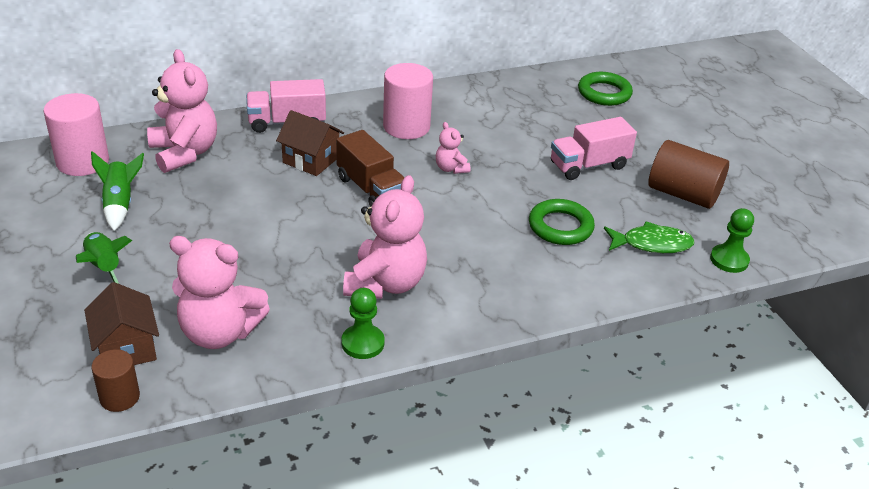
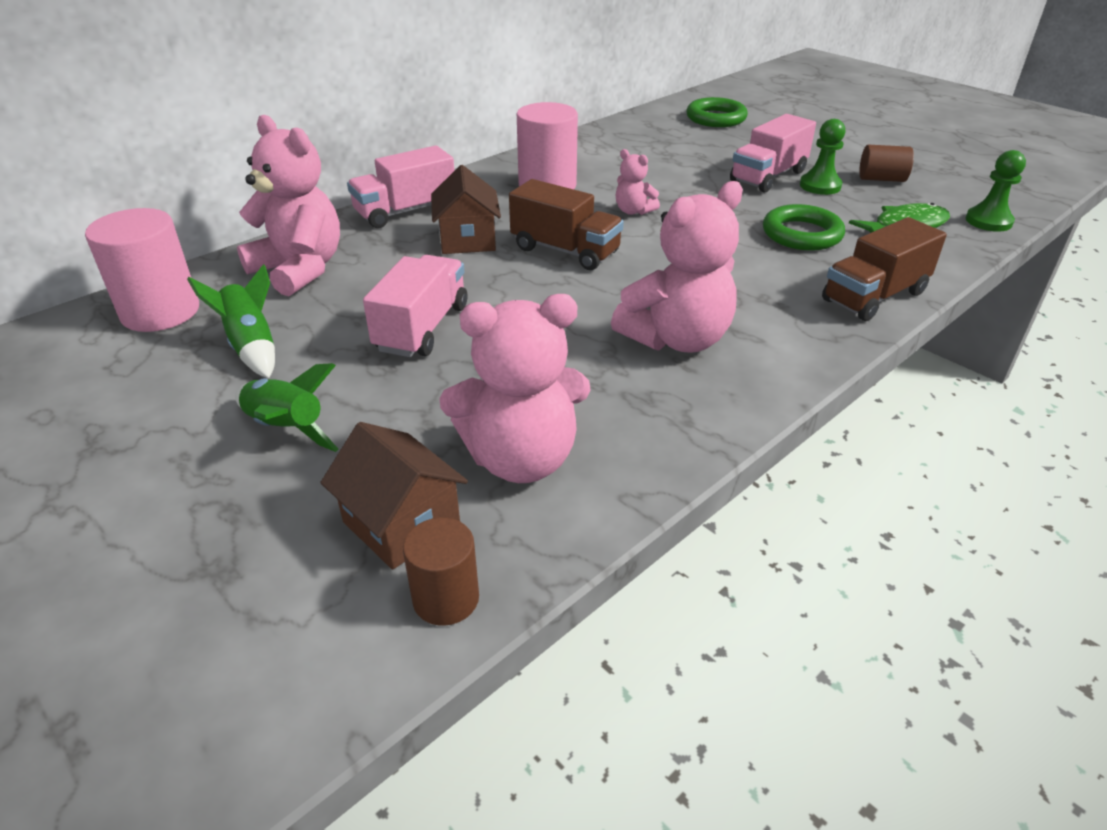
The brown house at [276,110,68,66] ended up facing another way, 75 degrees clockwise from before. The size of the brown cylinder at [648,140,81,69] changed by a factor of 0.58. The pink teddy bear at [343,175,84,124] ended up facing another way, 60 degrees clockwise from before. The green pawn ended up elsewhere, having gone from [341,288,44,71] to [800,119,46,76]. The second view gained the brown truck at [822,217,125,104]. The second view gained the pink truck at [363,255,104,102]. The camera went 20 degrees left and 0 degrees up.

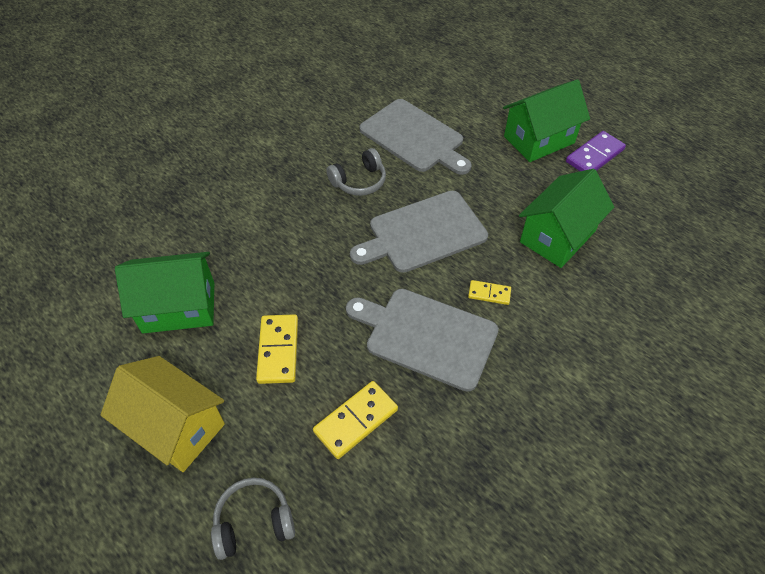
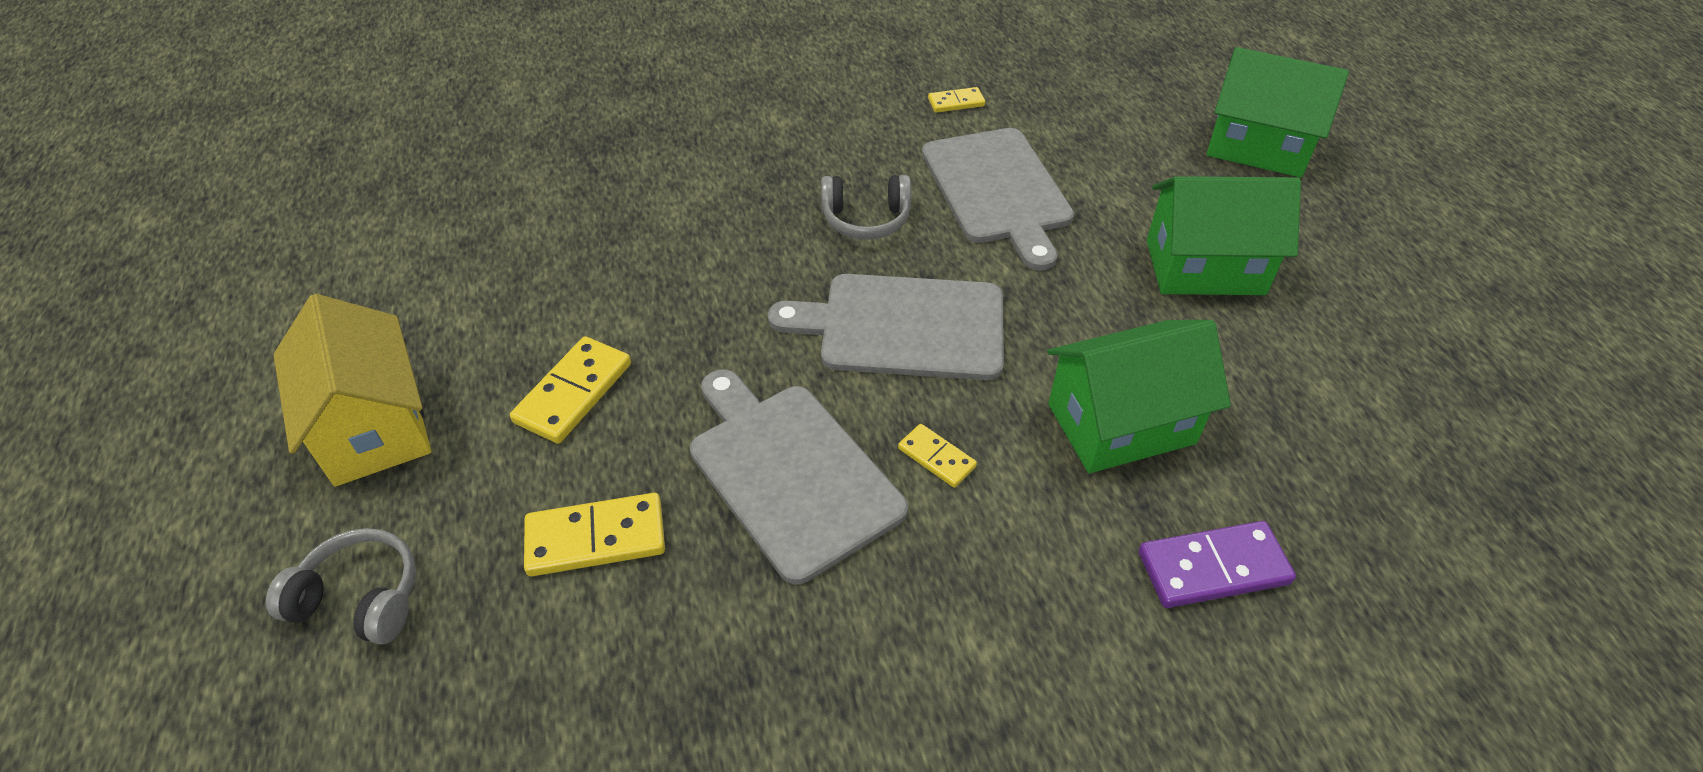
The purple domino ended up elsewhere, having gone from [566,131,60,40] to [1139,521,157,87]. The green house ended up elsewhere, having gone from [115,252,99,81] to [1206,47,143,131]. The second view gained the yellow domino at [928,87,57,26]. The camera went 30 degrees right and 5 degrees down.

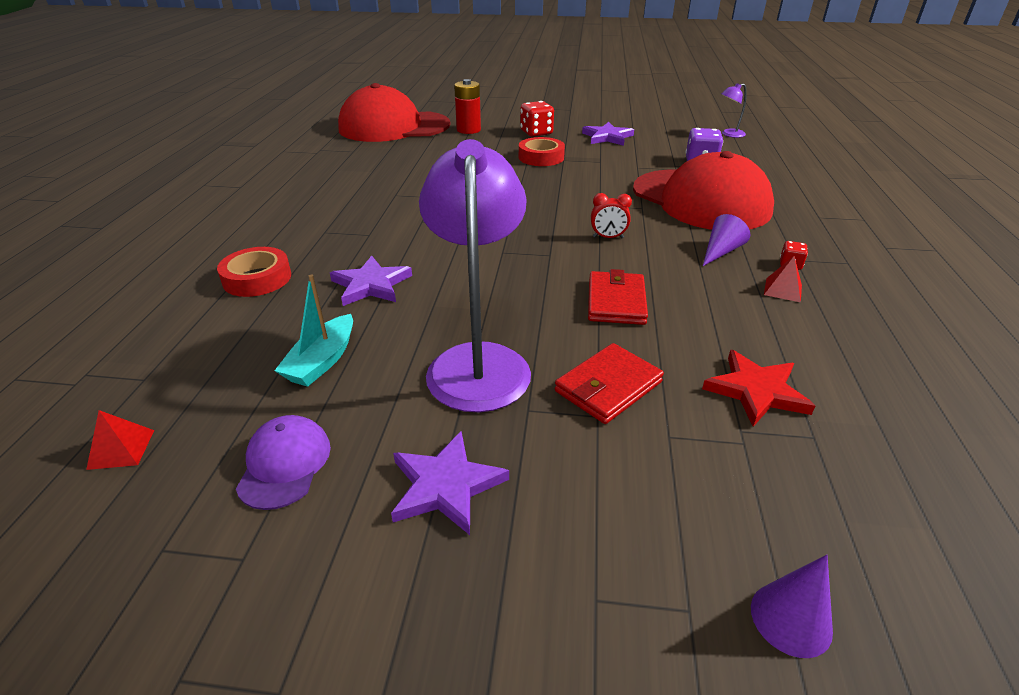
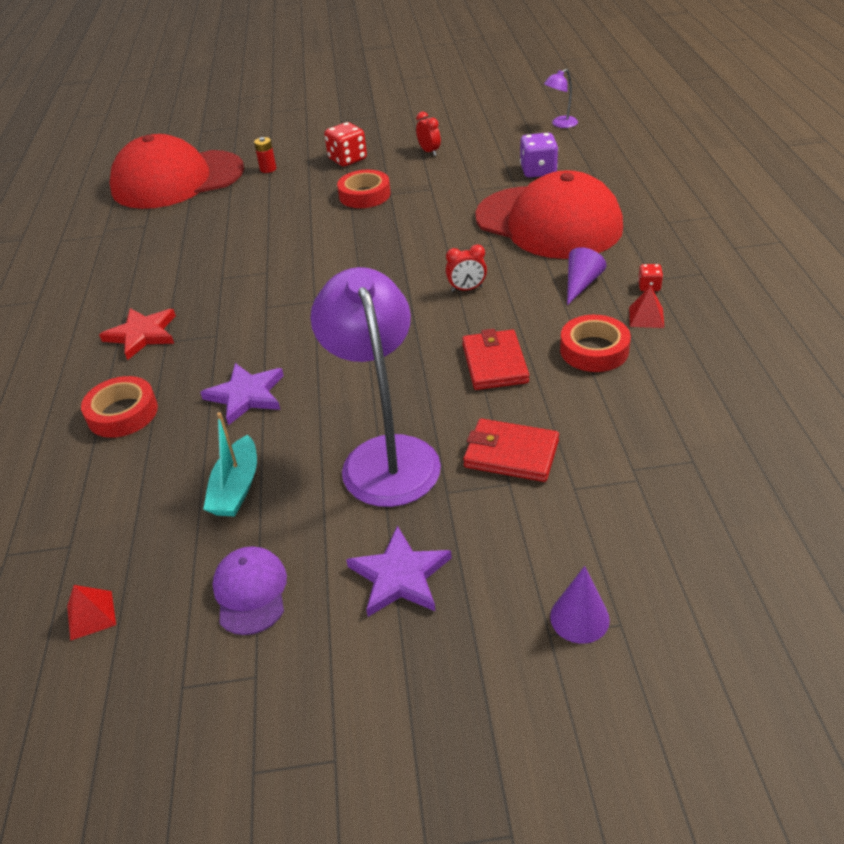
The size of the red battery at [454,79,27,55] changed by a factor of 0.58. Where the purple star stood at [582,122,52,24], the red clock came to stand at [416,111,25,45]. The red wallet at [555,343,109,81] ended up facing another way, 75 degrees clockwise from before. The red star ended up elsewhere, having gone from [702,350,113,77] to [99,308,77,52]. The purple cone ended up elsewhere, having gone from [751,555,82,103] to [550,566,60,78]. The second view gained the red tape at [560,315,71,57]. The camera went 10 degrees left and 5 degrees up.

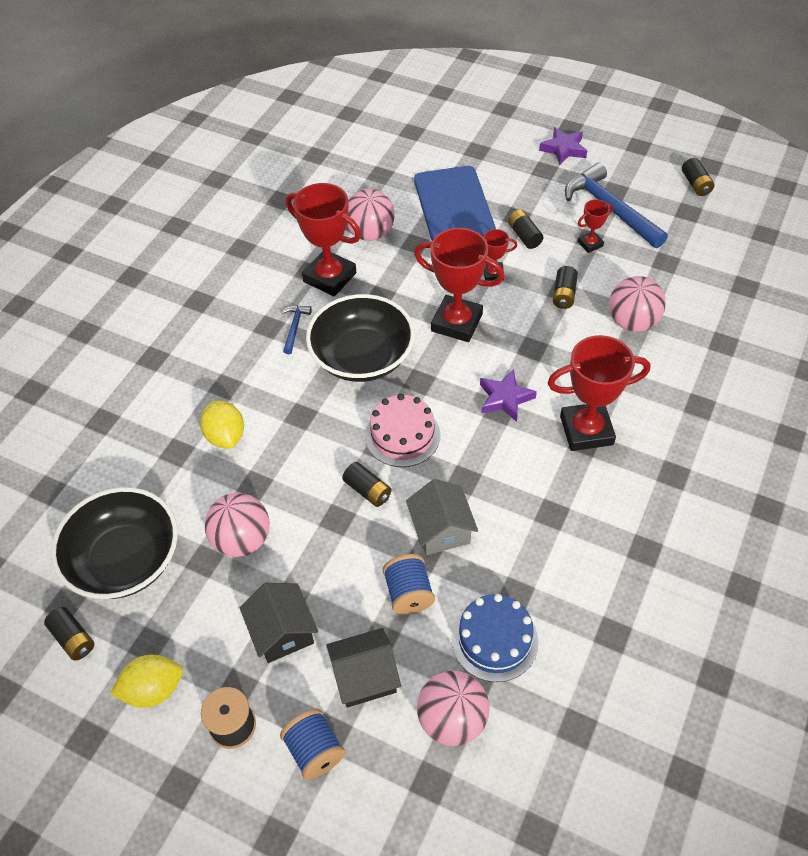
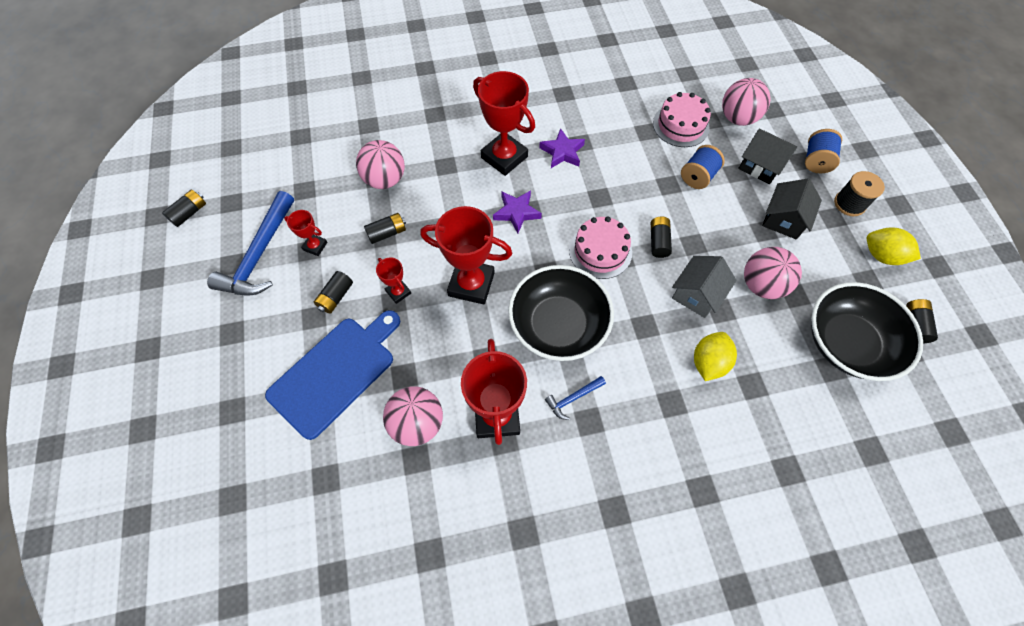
The purple star ended up elsewhere, having gone from [539,127,48,39] to [539,128,46,40]. The red trophy at [414,228,91,114] ended up facing another way, 60 degrees counterclockwise from before. The grey house ended up elsewhere, having gone from [406,479,72,76] to [672,256,65,62]. What was the blue cake at [452,594,87,88] turned into the pink cake at [653,92,58,55]. The camera went 130 degrees left and 10 degrees up.

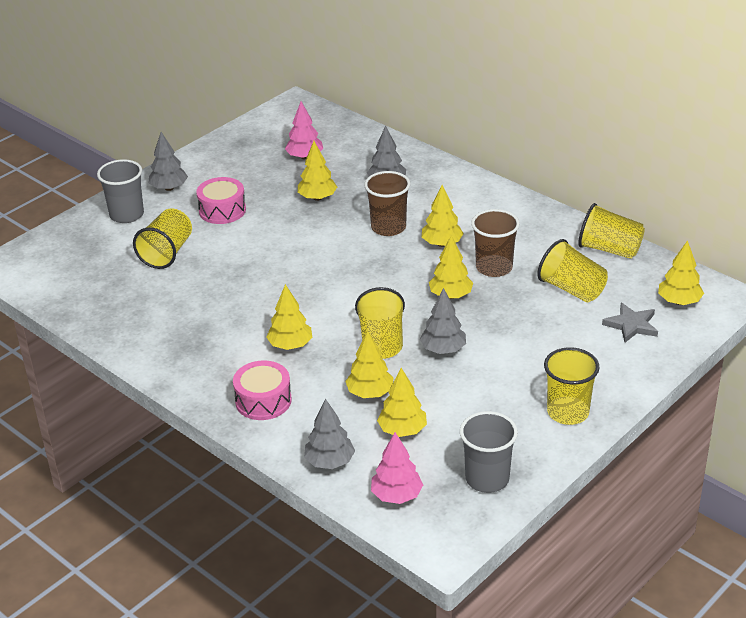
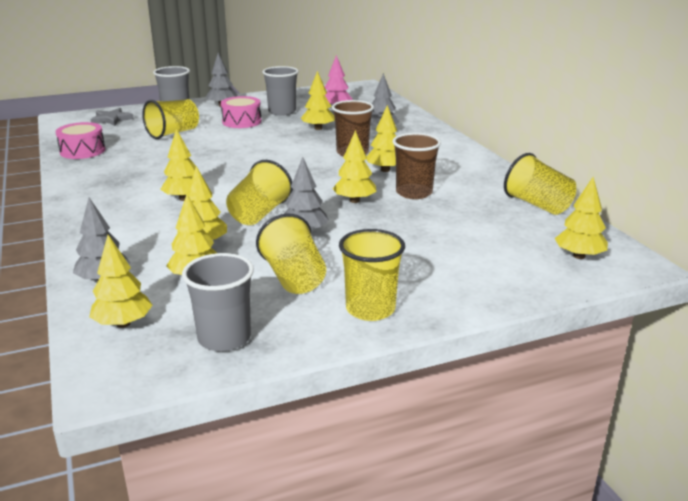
The yellow cup ended up elsewhere, having gone from [538,239,70,64] to [256,214,70,80]. The grey star ended up elsewhere, having gone from [602,303,56,40] to [91,108,43,18]. The pink drum ended up elsewhere, having gone from [233,360,59,60] to [56,122,49,37]. What was the pink tree at [371,432,52,72] turned into the yellow tree at [89,235,63,93]. The second view gained the grey cup at [262,66,37,50]. The camera went 25 degrees right and 10 degrees down.

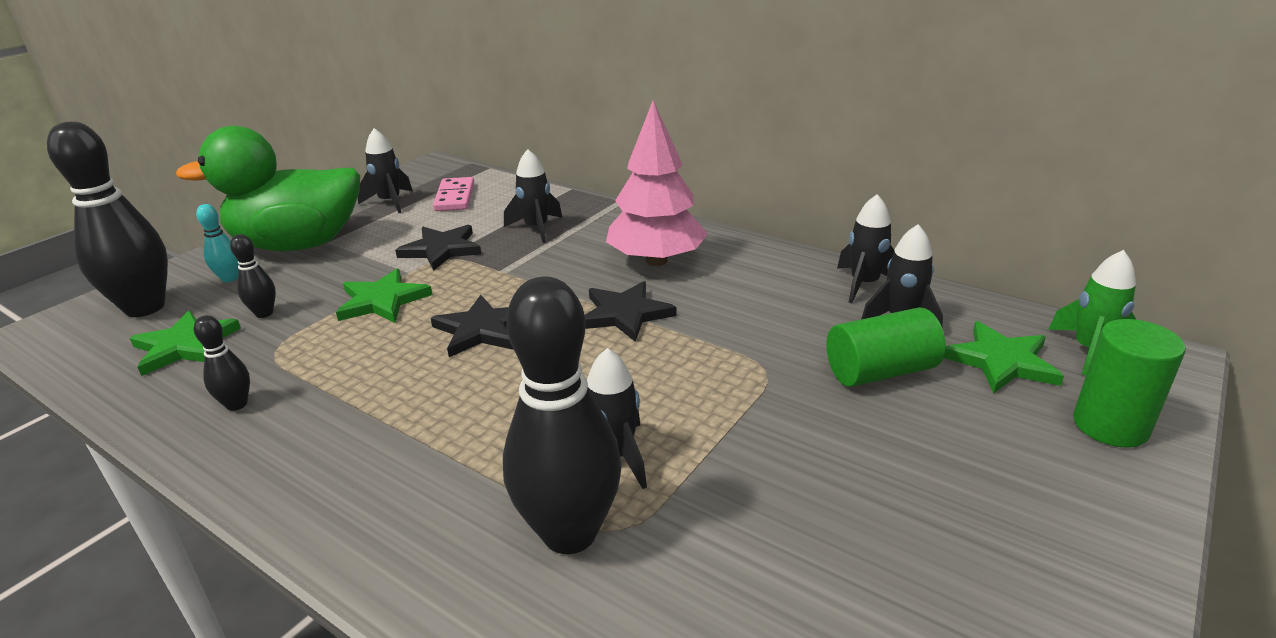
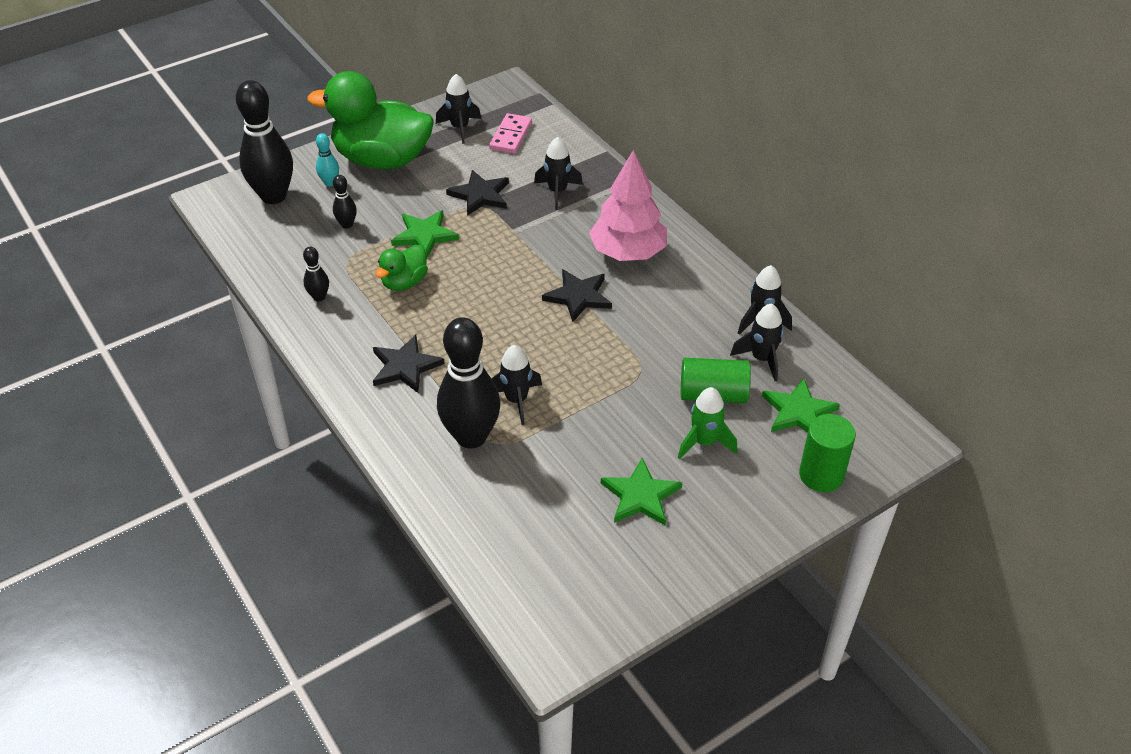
The green rocket ended up elsewhere, having gone from [1048,250,89,125] to [678,387,59,72]. The black star ended up elsewhere, having gone from [431,295,83,62] to [373,335,72,58]. The green star ended up elsewhere, having gone from [130,311,111,65] to [601,458,81,68]. The second view gained the green duck at [375,245,53,46]. The camera went 20 degrees right and 15 degrees up.

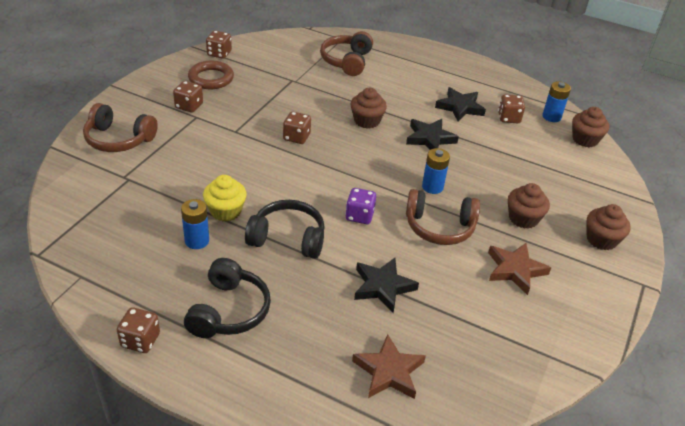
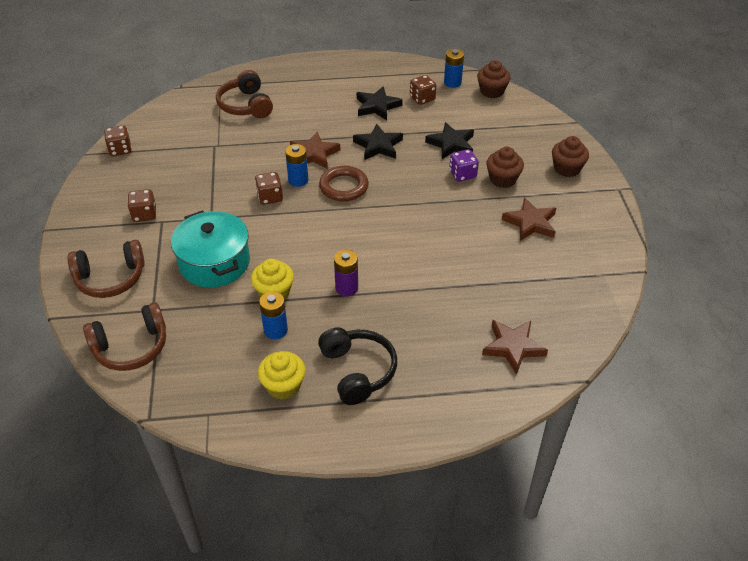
The brown ring ended up elsewhere, having gone from [188,61,46,28] to [319,166,50,35]. Where the brown cupcake stood at [351,88,36,41], the brown star came to stand at [290,132,50,37]. The blue battery ended up elsewhere, having gone from [422,148,28,46] to [285,144,23,43]. The purple dice ended up elsewhere, having gone from [345,188,31,36] to [449,149,30,33]. The brown headphones ended up elsewhere, having gone from [406,189,74,56] to [83,302,83,69]. Where the black headphones stood at [245,200,80,59], the purple battery came to stand at [334,250,24,46]. The black star ended up elsewhere, having gone from [354,258,65,55] to [425,122,49,37]. The second view lost the brown dice at [117,307,43,46]. The second view gained the turquoise pot at [171,210,79,78]. The second view gained the yellow cupcake at [258,351,47,49]. The camera went 30 degrees left and 5 degrees up.

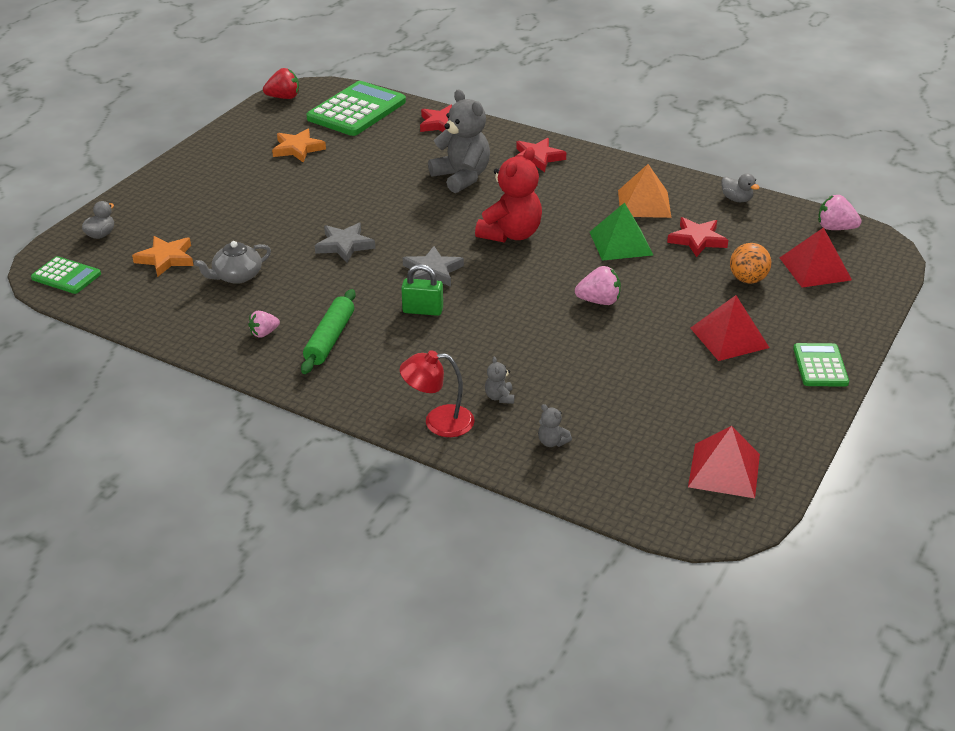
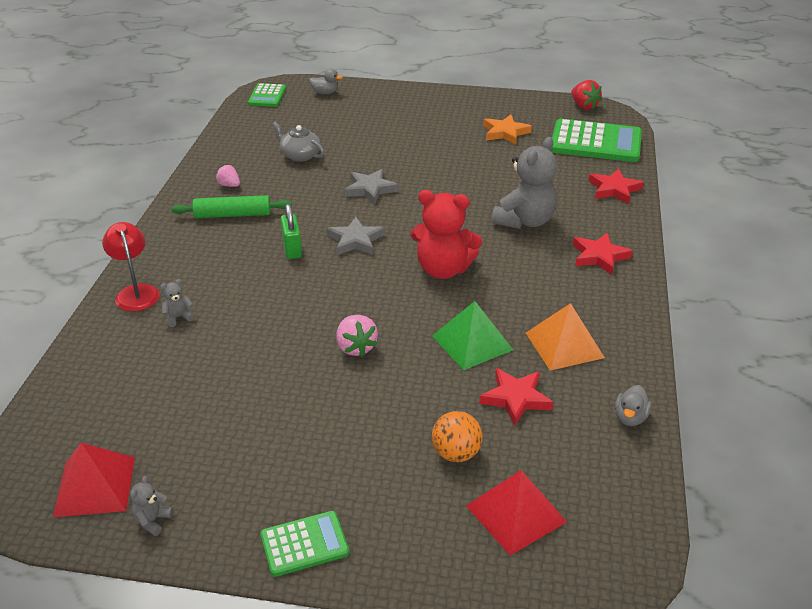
The second view lost the pink strawberry at [818,195,44,35]. The second view lost the orange star at [132,236,61,41]. The second view lost the red pyramid at [690,295,80,66]. The grey teddy bear ended up elsewhere, having gone from [538,404,34,43] to [130,476,43,60]. The camera went 70 degrees right and 0 degrees up.

